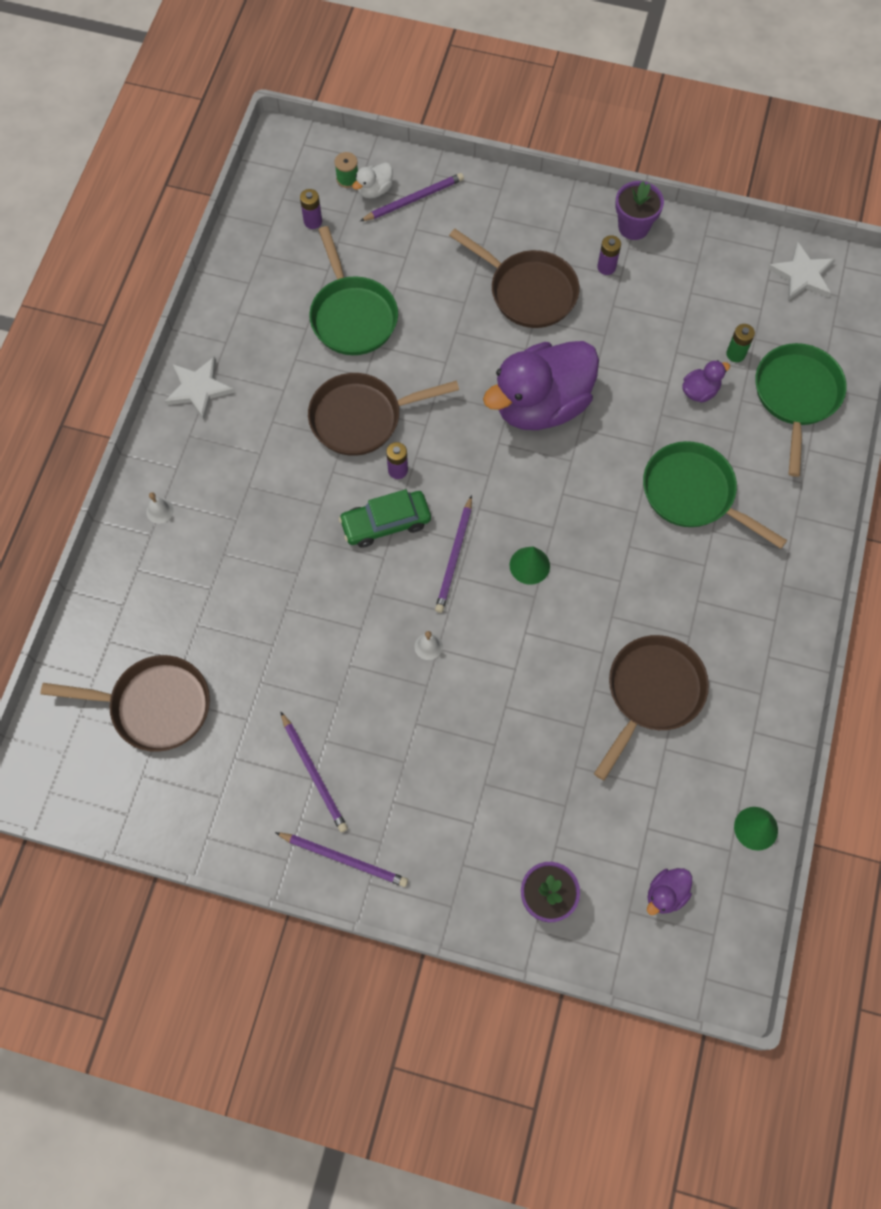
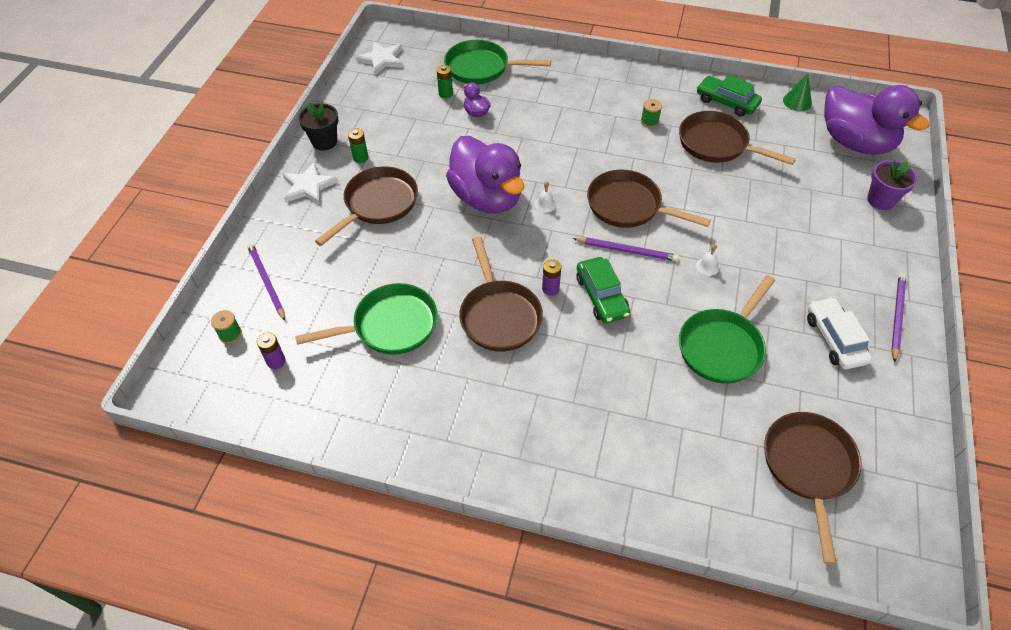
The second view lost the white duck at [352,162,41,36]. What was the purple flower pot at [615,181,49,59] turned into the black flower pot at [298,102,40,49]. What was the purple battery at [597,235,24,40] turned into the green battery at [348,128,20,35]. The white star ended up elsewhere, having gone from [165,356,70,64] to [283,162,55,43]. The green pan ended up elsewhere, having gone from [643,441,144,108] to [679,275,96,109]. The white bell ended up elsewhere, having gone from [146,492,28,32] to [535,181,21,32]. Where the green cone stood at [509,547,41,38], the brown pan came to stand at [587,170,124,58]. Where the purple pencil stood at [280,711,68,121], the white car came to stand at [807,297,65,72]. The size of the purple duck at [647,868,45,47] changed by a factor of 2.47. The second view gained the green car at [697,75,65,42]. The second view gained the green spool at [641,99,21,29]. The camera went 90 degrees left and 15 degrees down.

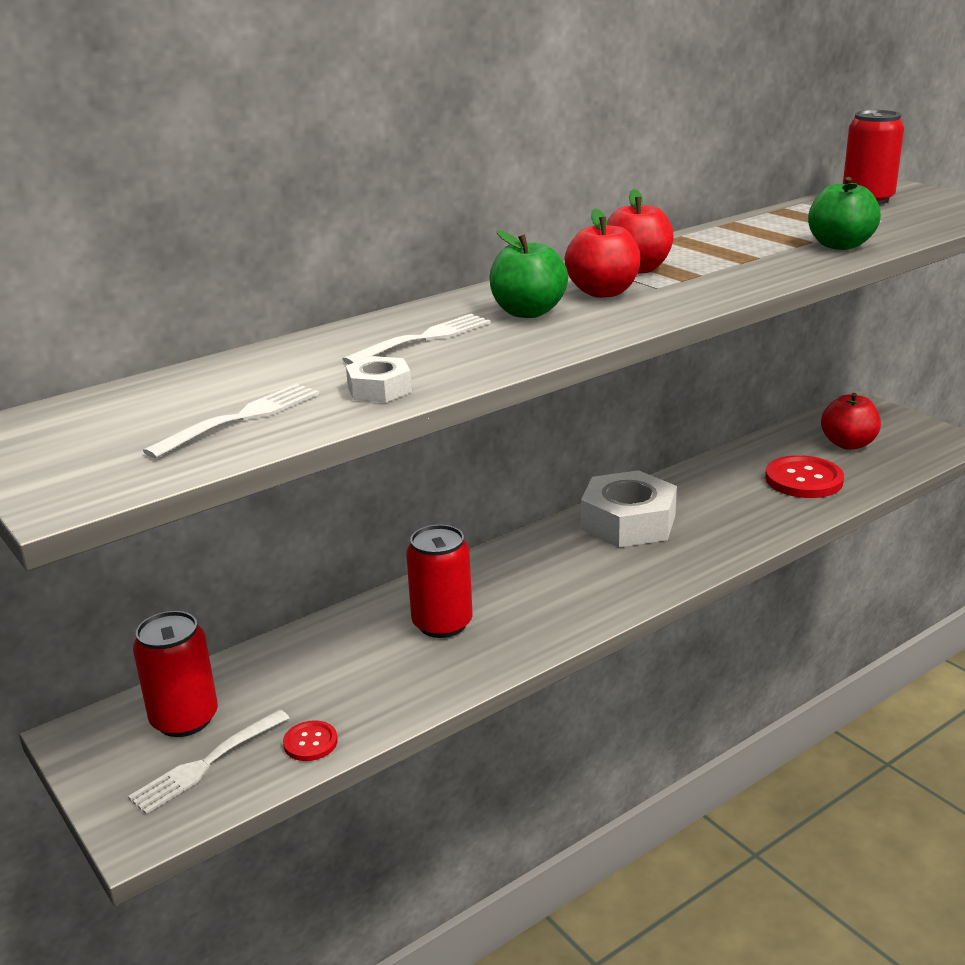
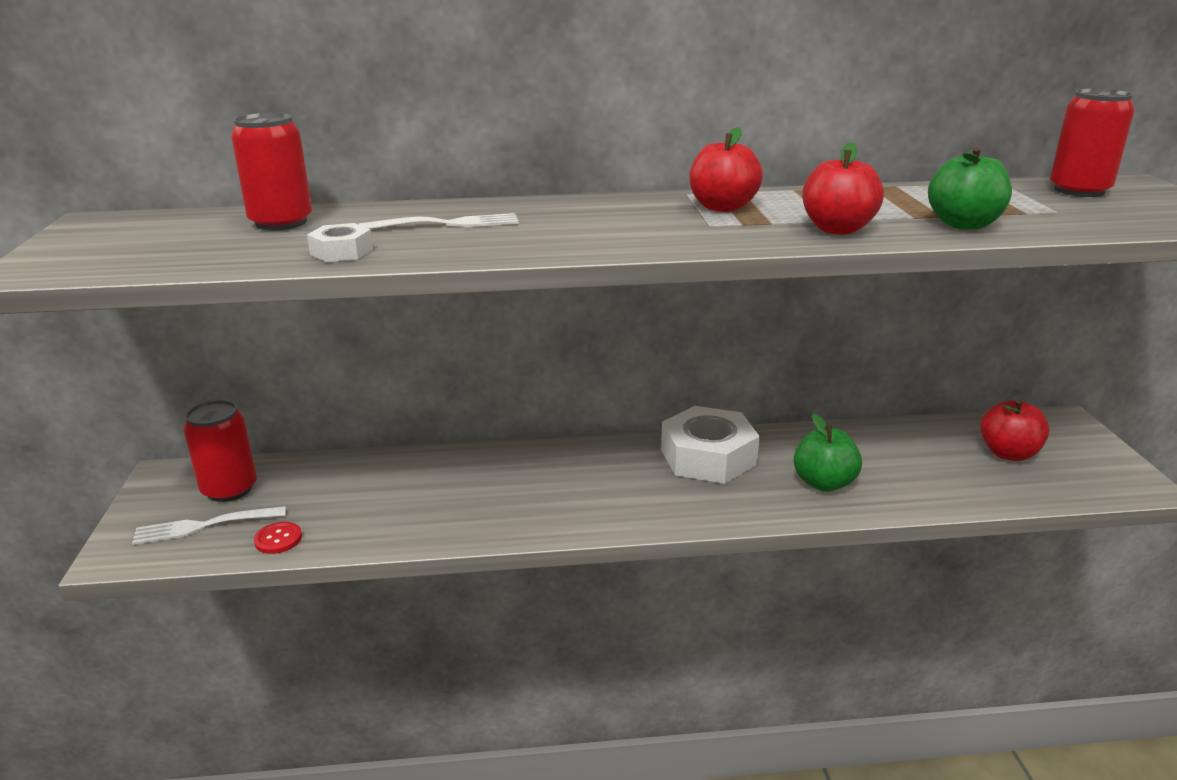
The red apple ended up elsewhere, having gone from [564,208,76,90] to [802,142,82,93]. The green apple ended up elsewhere, having gone from [490,230,78,88] to [794,413,68,79]. The second view lost the white fork at [143,383,176,76]. The second view lost the red button at [765,455,79,43]. The red can ended up elsewhere, having gone from [406,525,66,113] to [231,112,81,118]. The camera went 30 degrees right and 0 degrees up.

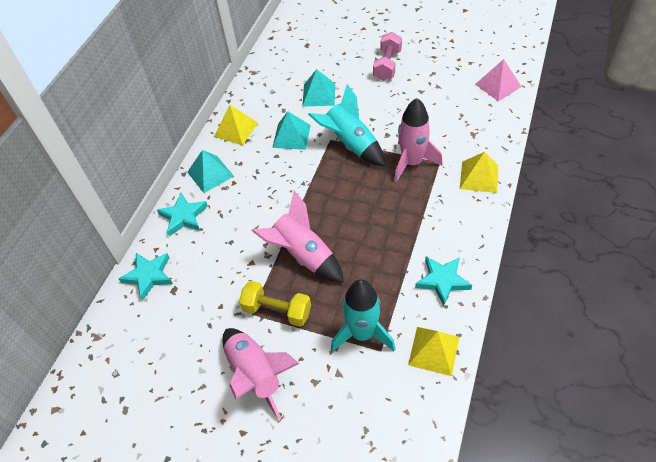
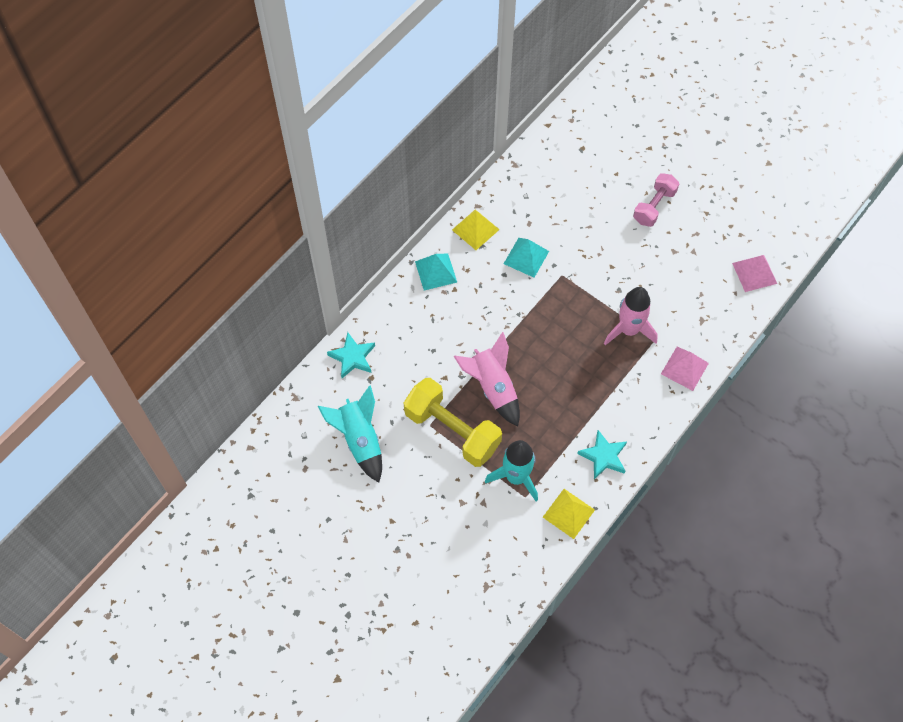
The second view lost the turquoise pyramid at [302,69,33,37]. The turquoise rocket ended up elsewhere, having gone from [308,84,78,83] to [318,385,64,98]. What was the yellow pyramid at [460,152,38,41] turned into the pink pyramid at [661,347,48,44]. The second view lost the turquoise star at [157,193,51,43]. The size of the yellow dumbbell at [239,281,72,46] changed by a factor of 1.63. The second view lost the pink rocket at [223,328,77,92]. The camera went 15 degrees right and 10 degrees up.

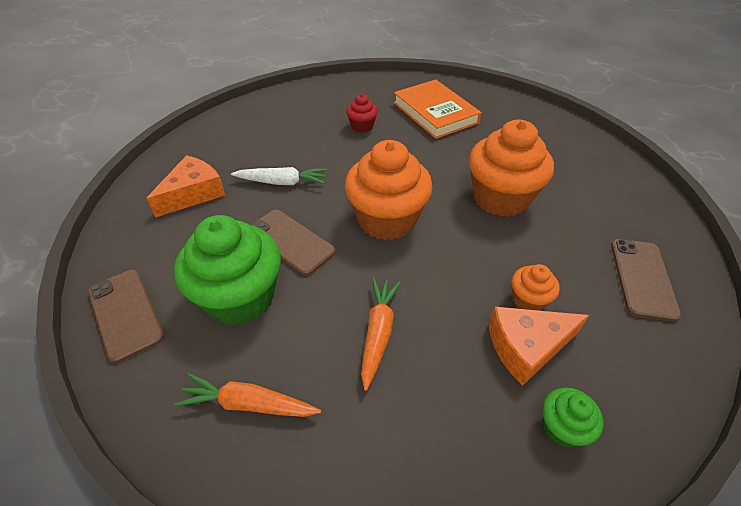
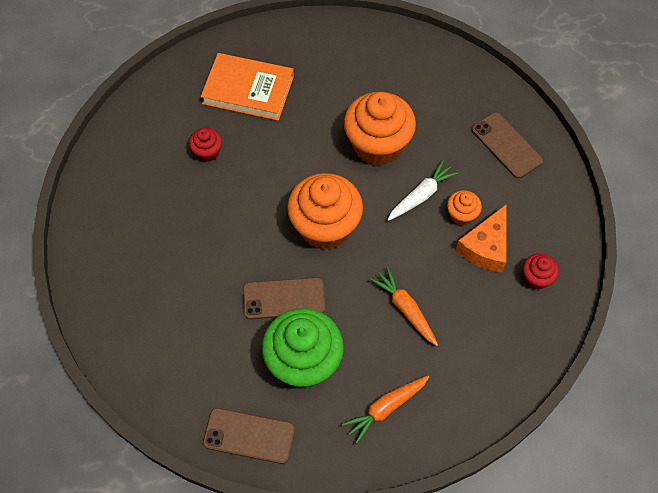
The second view lost the orange cheese at [146,155,80,62]. The white carrot ended up elsewhere, having gone from [231,167,96,18] to [387,160,71,61]. What was the green cupcake at [543,387,60,60] turned into the red cupcake at [523,253,36,36]. The camera went 45 degrees left and 15 degrees up.

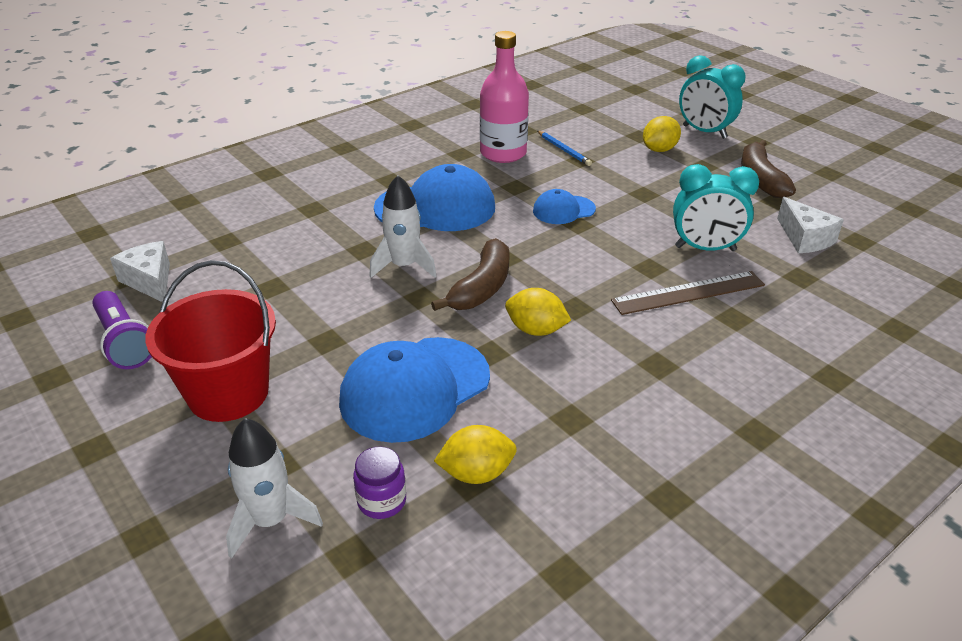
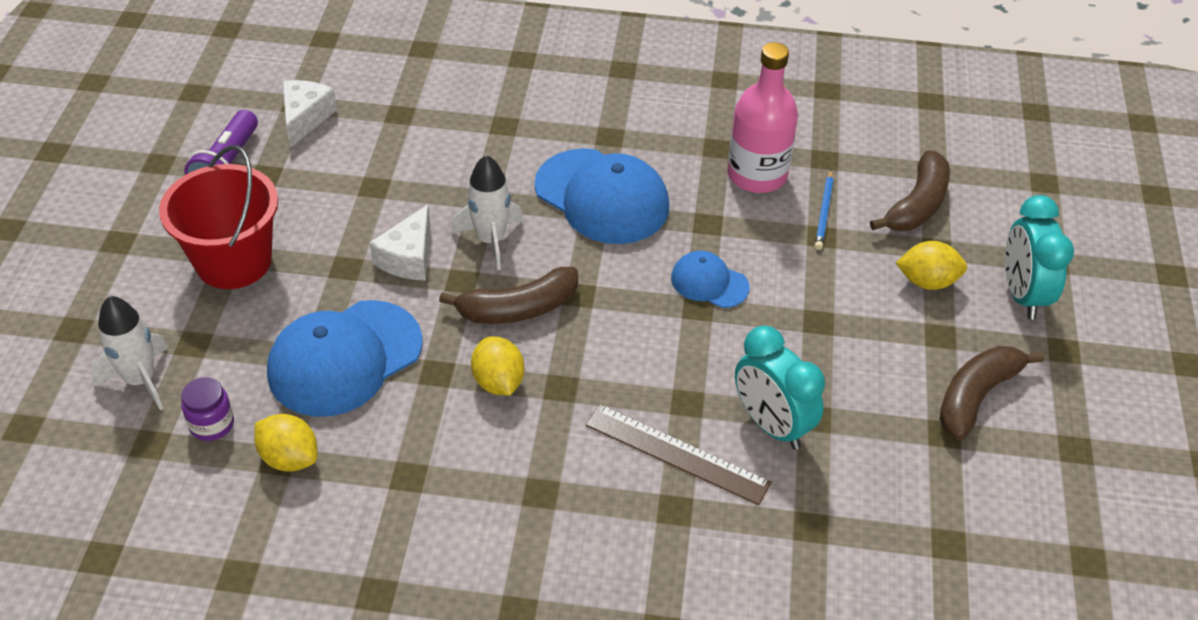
The white cheese ended up elsewhere, having gone from [777,197,67,56] to [370,205,60,75]. The blue cap at [339,337,151,106] ended up facing another way, 45 degrees counterclockwise from before. The second view gained the brown banana at [870,150,80,81]. The camera went 45 degrees right and 10 degrees up.

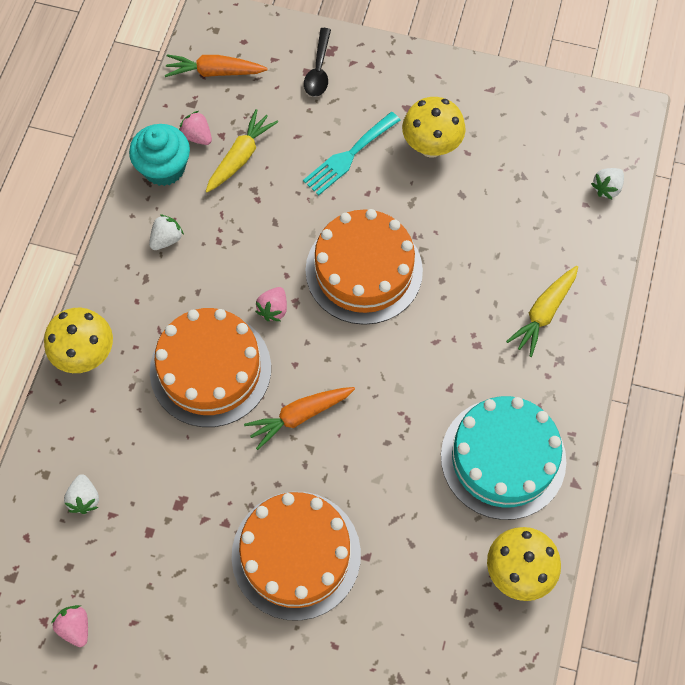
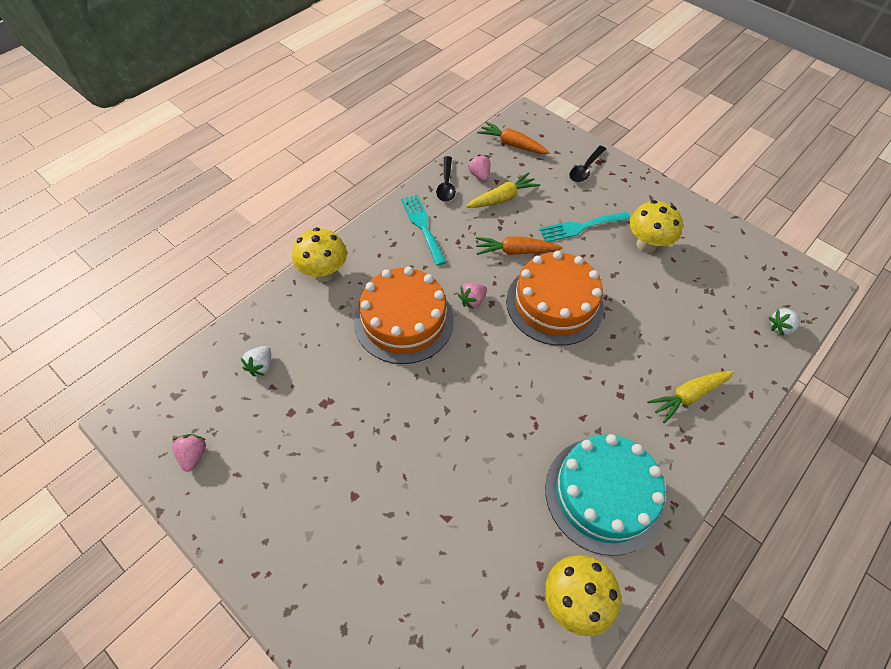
Where the turquoise cupcake stood at [129,124,61,62], the black spoon came to stand at [436,156,20,46]. Where the white strawberry stood at [149,214,35,36], the turquoise fork came to stand at [401,195,45,71]. The orange carrot ended up elsewhere, having gone from [244,387,111,63] to [476,237,87,18]. The second view lost the orange cake at [231,492,130,129]. The camera went 25 degrees right and 10 degrees down.

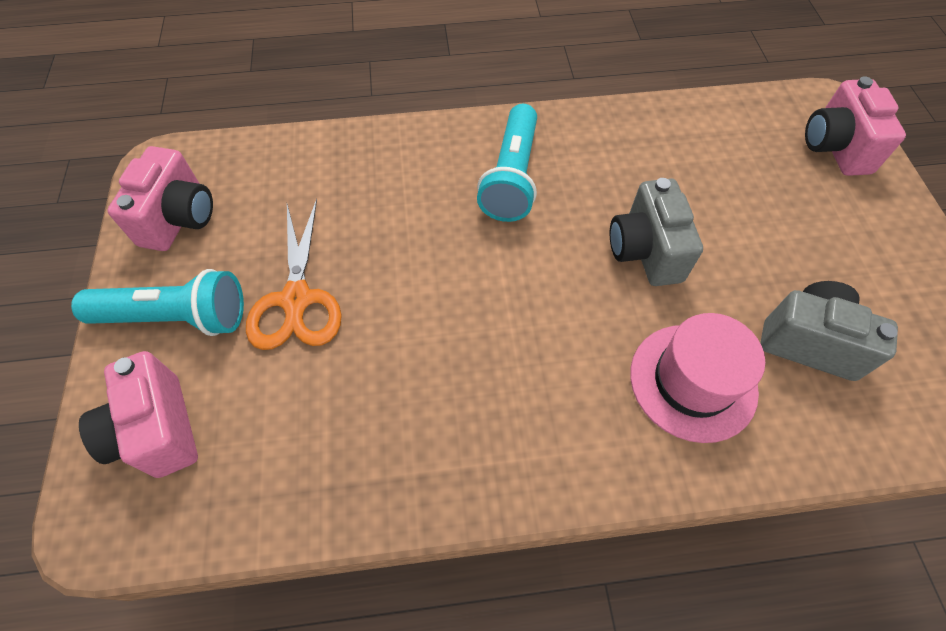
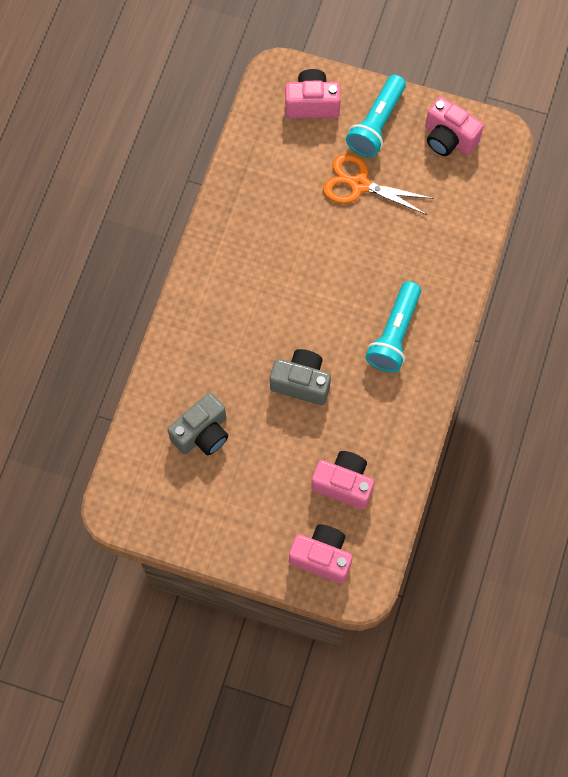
The turquoise flashlight at [477,104,60,118] ended up facing another way, 105 degrees counterclockwise from before. The second view lost the pink hat at [630,313,135,130]. The second view gained the pink camera at [311,451,63,58]. The camera went 115 degrees right and 10 degrees up.

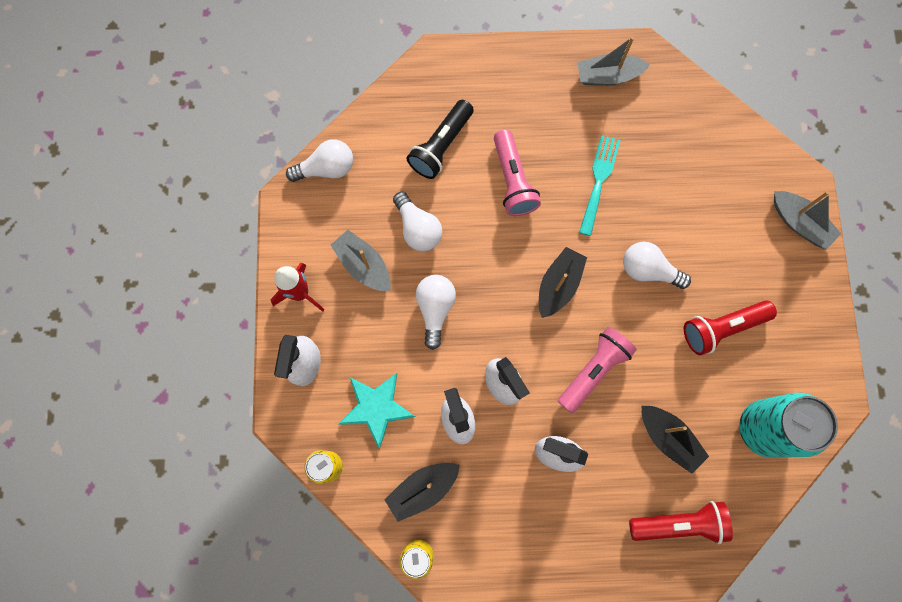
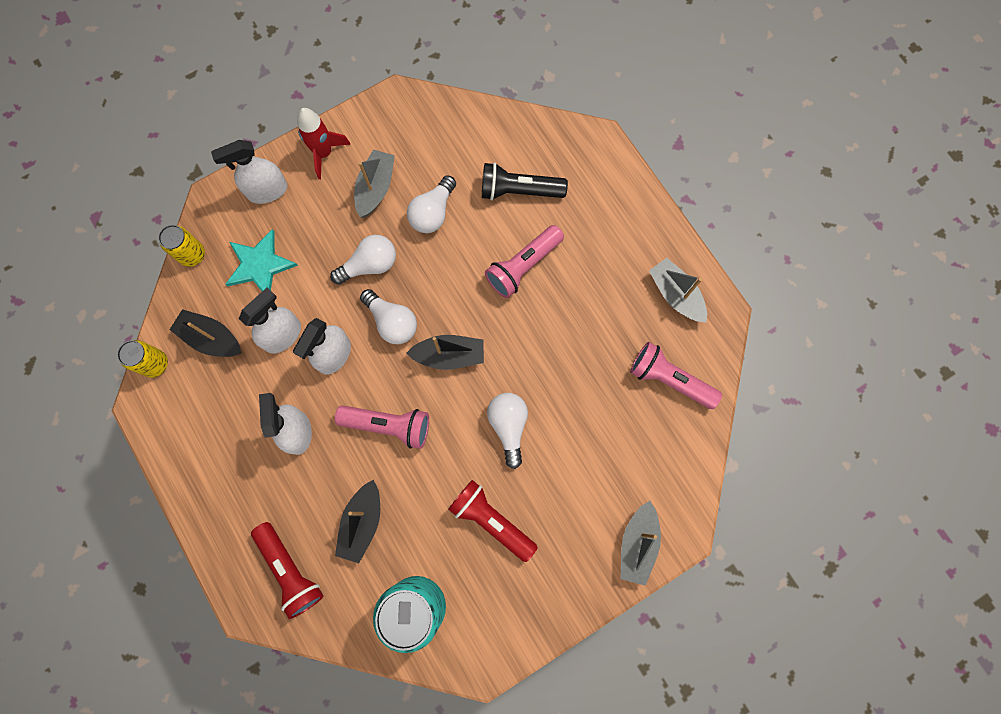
The second view lost the turquoise fork at [579,135,41,101]. The white light bulb ended up elsewhere, having gone from [286,139,67,43] to [360,289,57,55]. The second view gained the pink flashlight at [630,342,92,67]. The camera went 60 degrees right and 0 degrees up.

